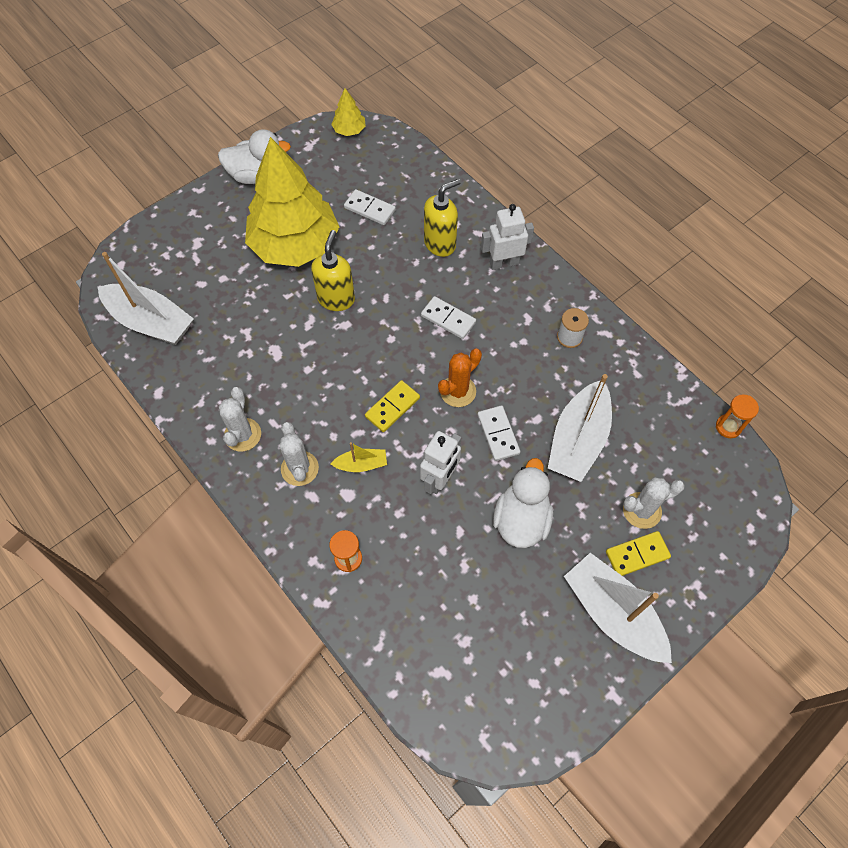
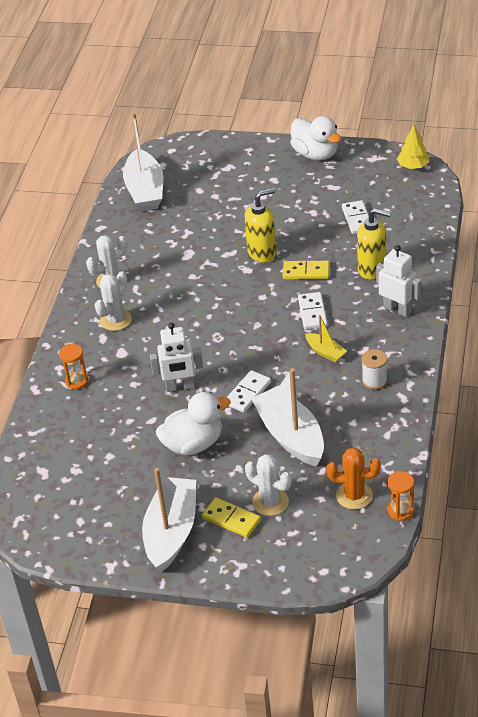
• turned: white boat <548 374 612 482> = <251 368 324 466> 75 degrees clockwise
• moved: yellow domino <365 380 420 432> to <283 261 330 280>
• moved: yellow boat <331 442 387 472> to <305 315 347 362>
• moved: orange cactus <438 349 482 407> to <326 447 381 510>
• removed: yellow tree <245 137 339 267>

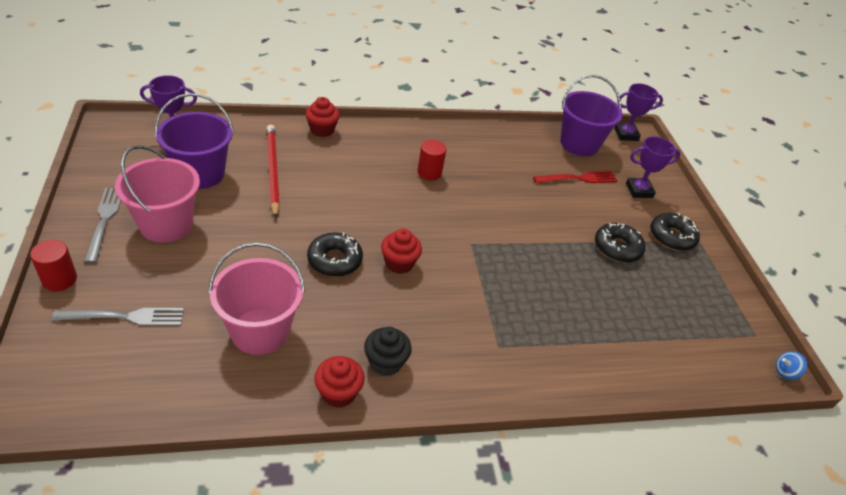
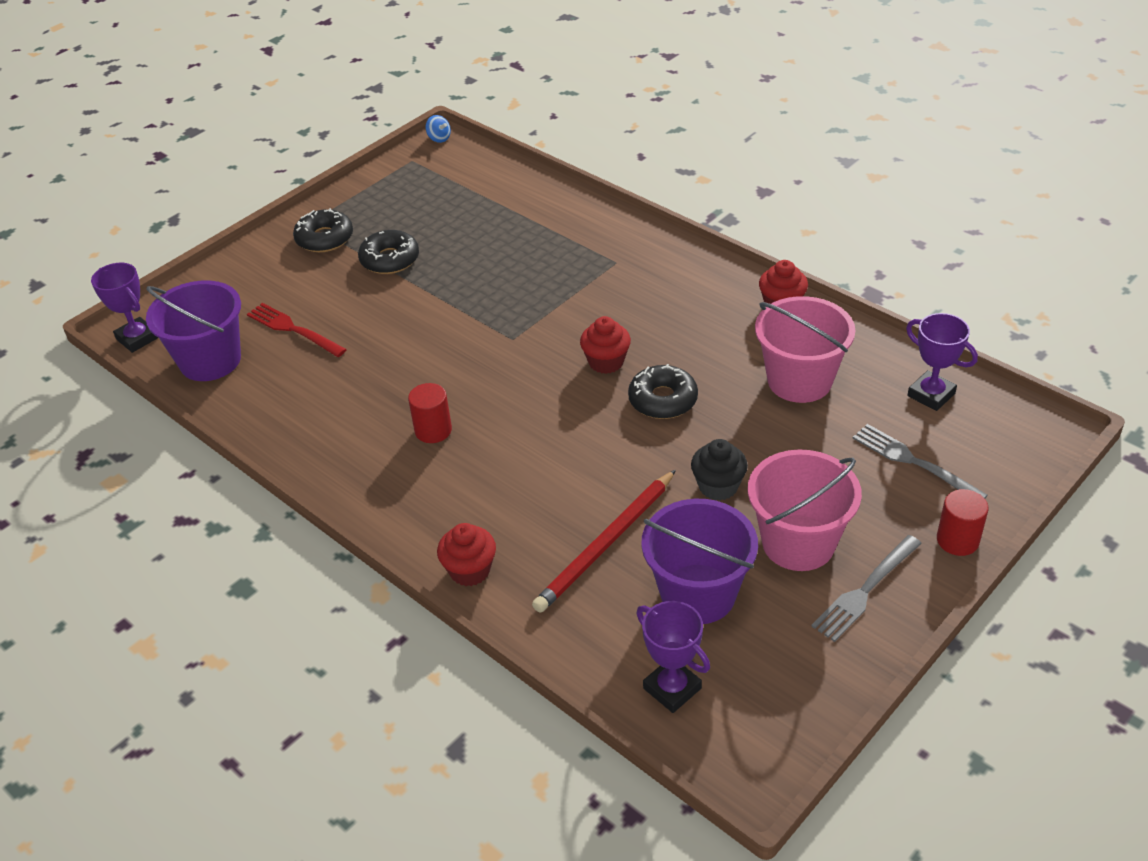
• moved: black cupcake <364 327 412 376> to <691 439 748 501>
• moved: purple trophy <626 136 681 198> to <906 313 978 411>

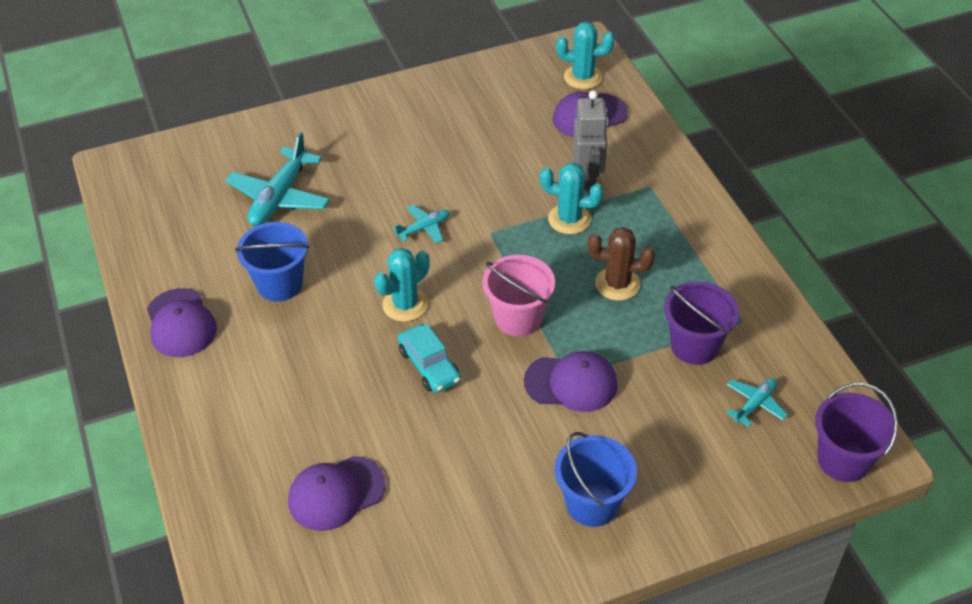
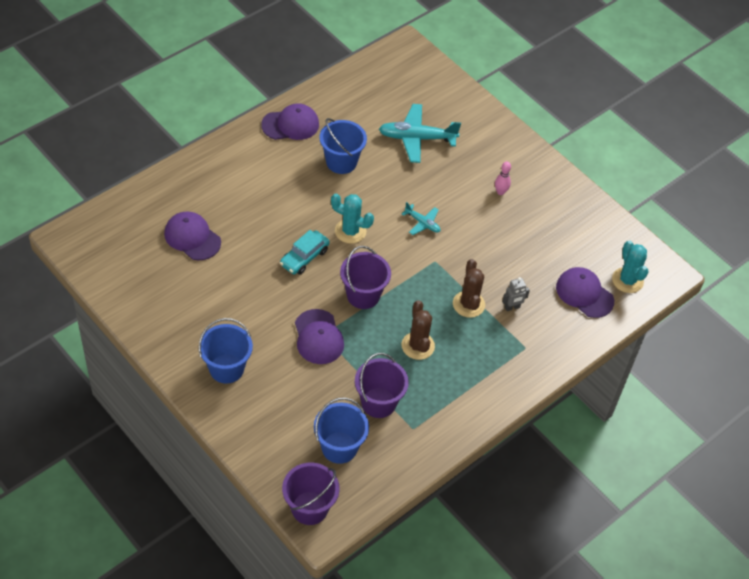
• turned: purple cap <147 288 217 357> = <261 103 319 140> 150 degrees counterclockwise
• replaced: turquoise plane <726 378 788 427> to blue bucket <314 397 369 464>
• recoloured: pink bucket <482 255 555 337> to purple bucket <340 246 391 309>
• recoloured: turquoise cactus <540 163 603 234> to brown cactus <453 259 485 318>
• added: pink bowling pin <495 161 511 195>
• resized: grey robot <573 90 608 194> = <502 277 530 311> x0.55

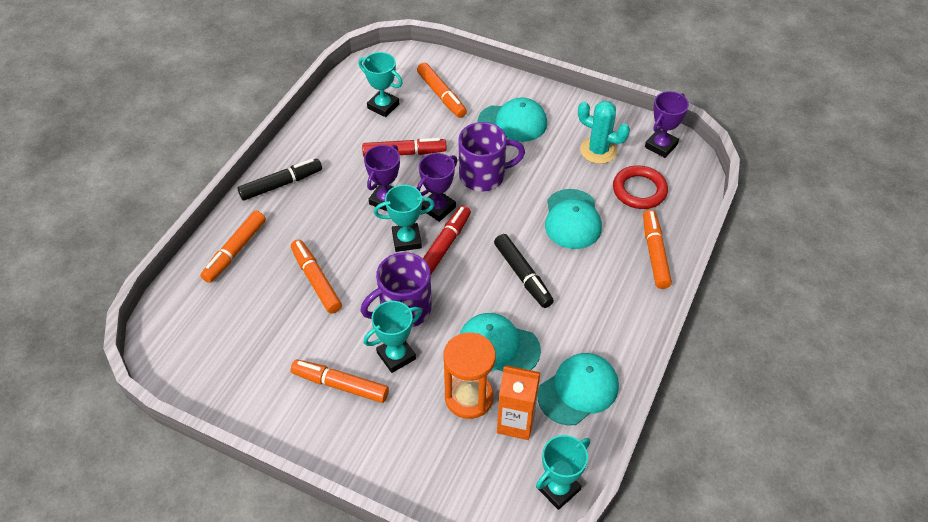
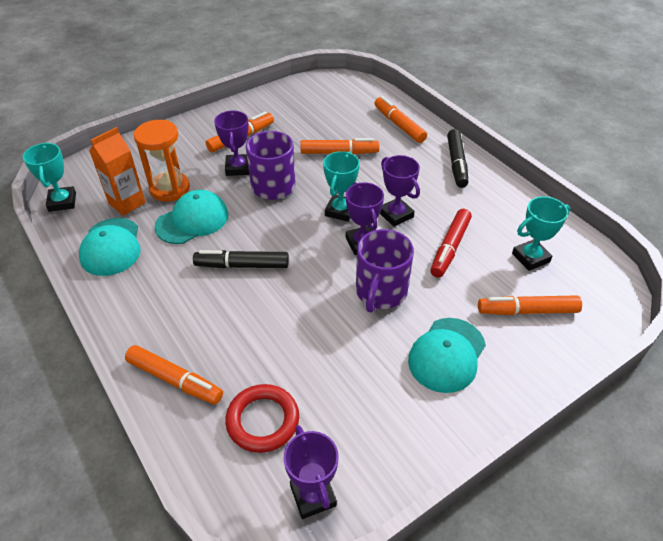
• recoloured: turquoise trophy <363 301 422 373> to purple trophy <214 110 249 176>
• removed: red marker <423 206 471 274>
• removed: turquoise cap <545 189 602 249>
• removed: turquoise cactus <578 101 630 164>

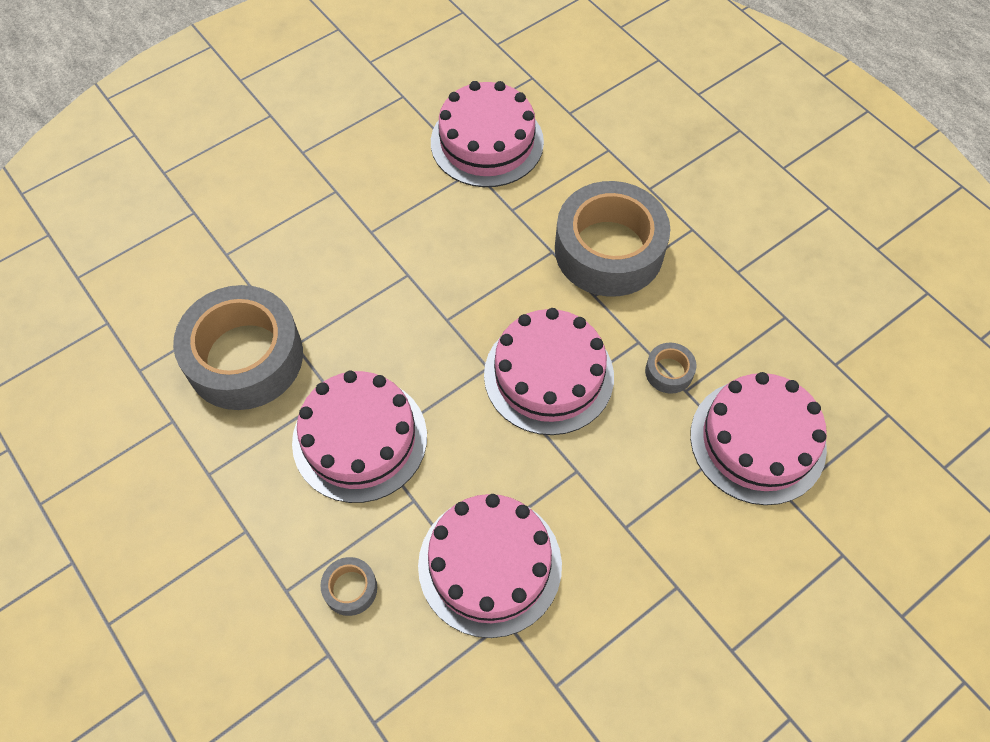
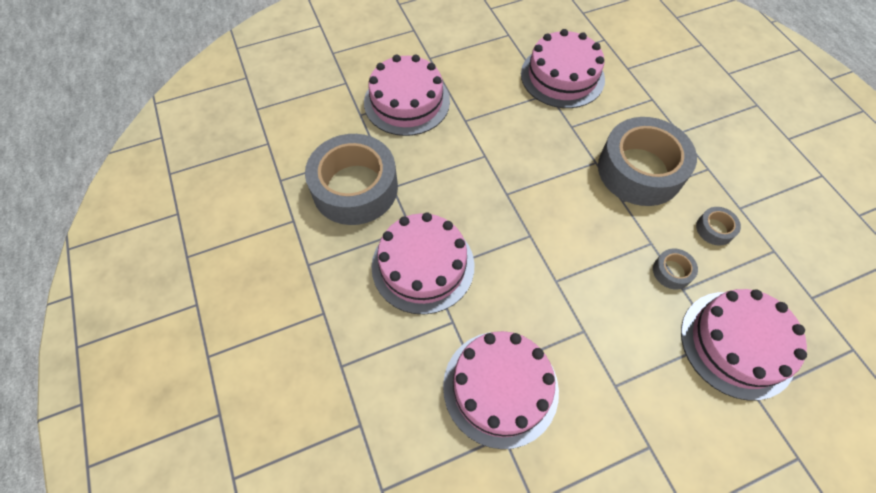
• moved: pink cake <484 308 614 435> to <364 55 450 136>
• moved: grey tape <320 557 377 616> to <696 207 741 246>

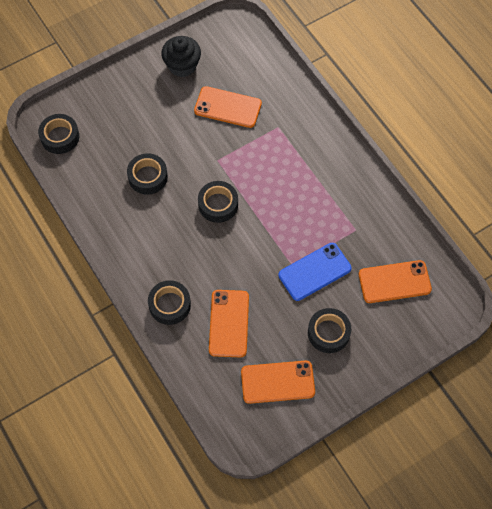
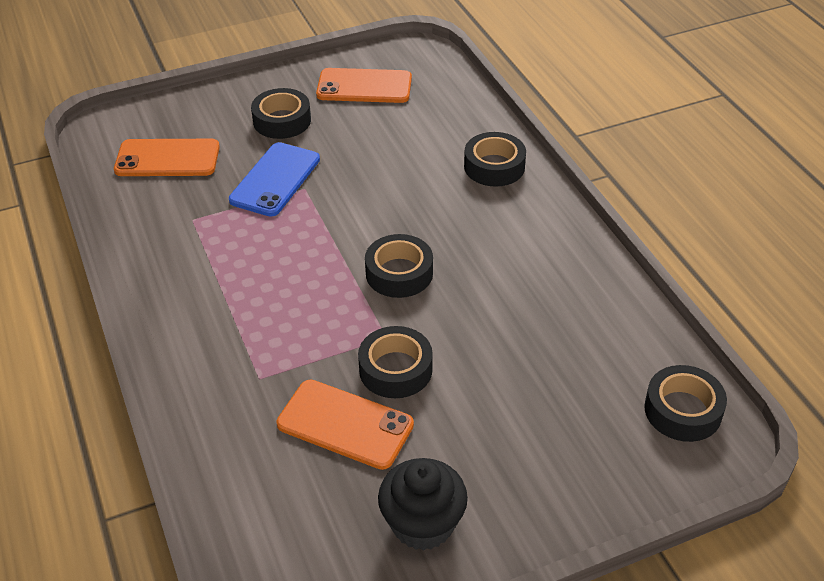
• turned: blue phone <278 243 352 301> = <229 142 320 217> 45 degrees counterclockwise
• moved: black tape <127 153 168 195> to <358 326 433 398>
• removed: orange phone <209 290 249 357>

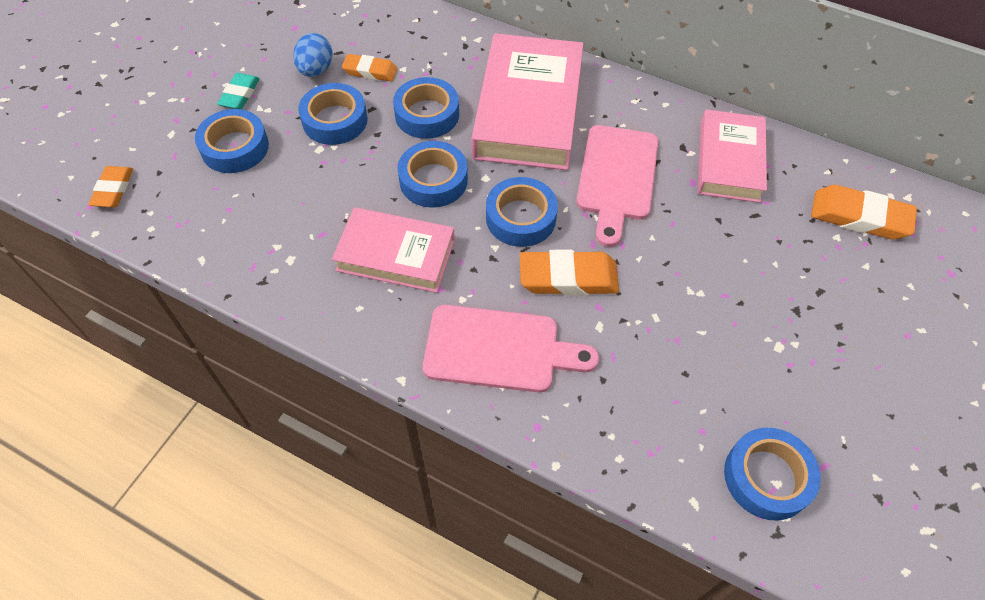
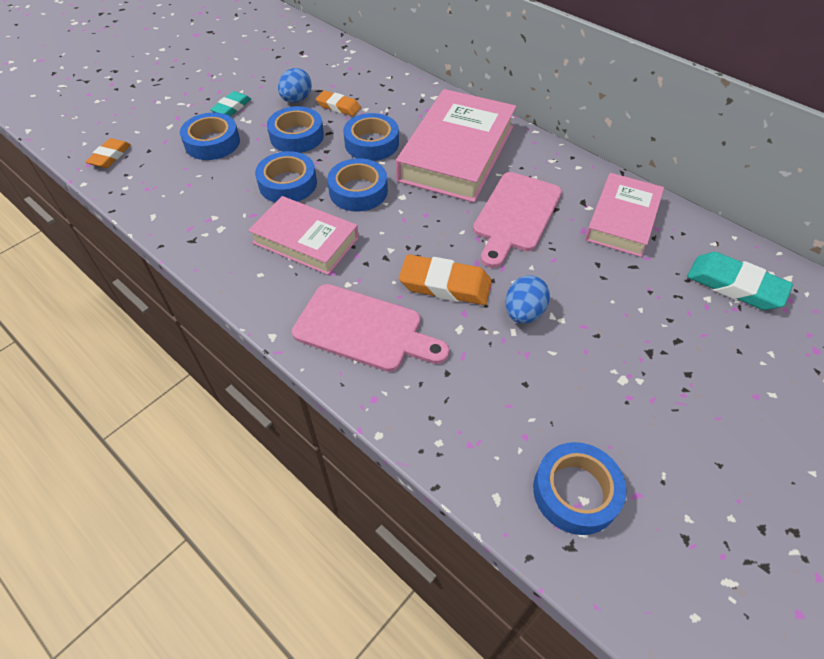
• moved: blue tape <486 177 558 247> to <255 151 317 202>
• added: blue egg <506 275 550 324>
• recoloured: orange eraser <811 185 917 240> to turquoise eraser <687 252 793 310>

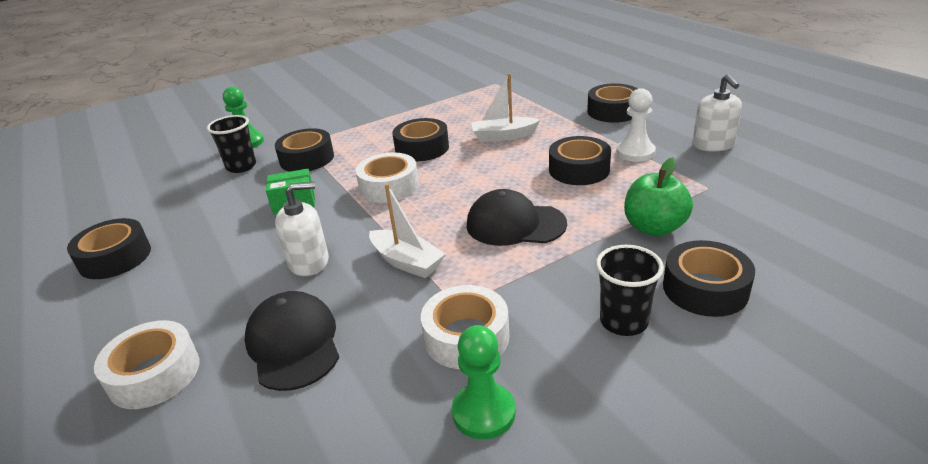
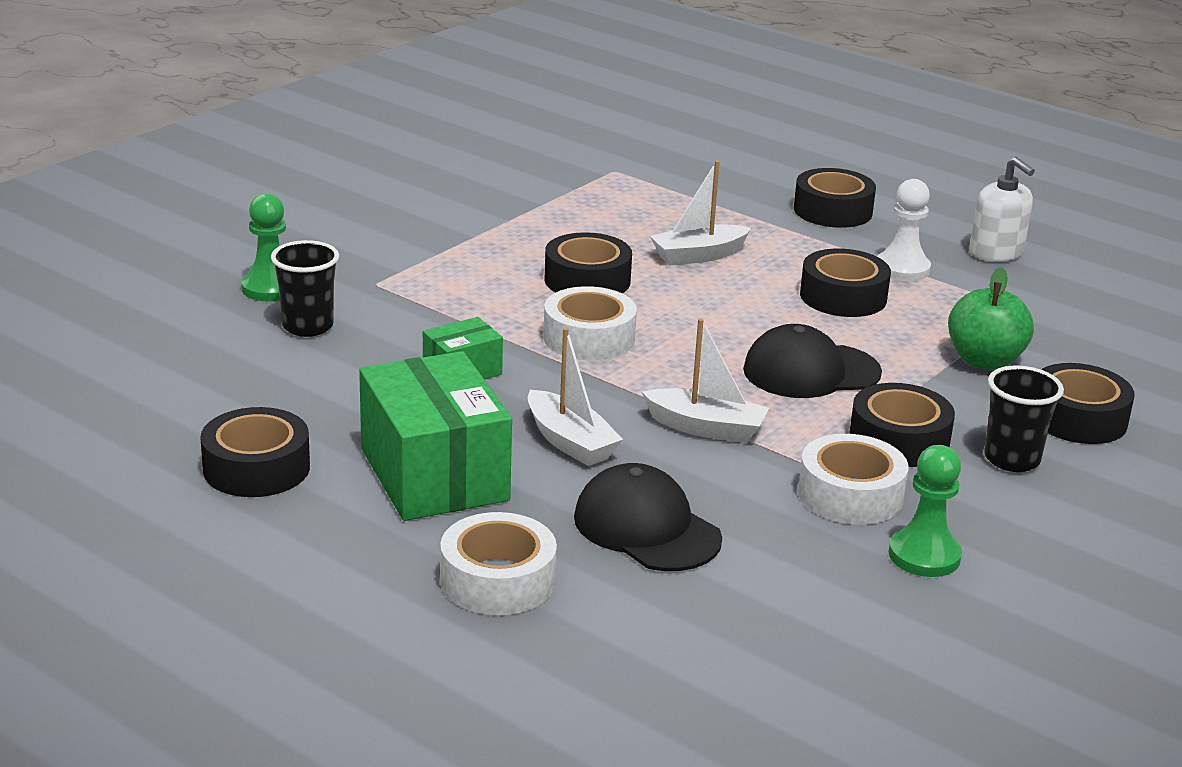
• added: green box <359 351 512 521>
• replaced: white soap dispenser <275 182 329 276> to white boat <528 327 623 466>
• moved: black tape <275 128 334 172> to <849 383 955 467>

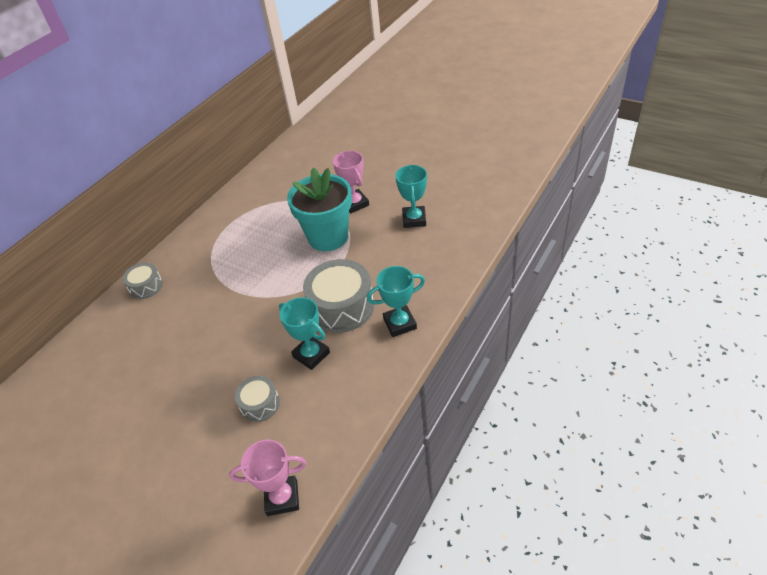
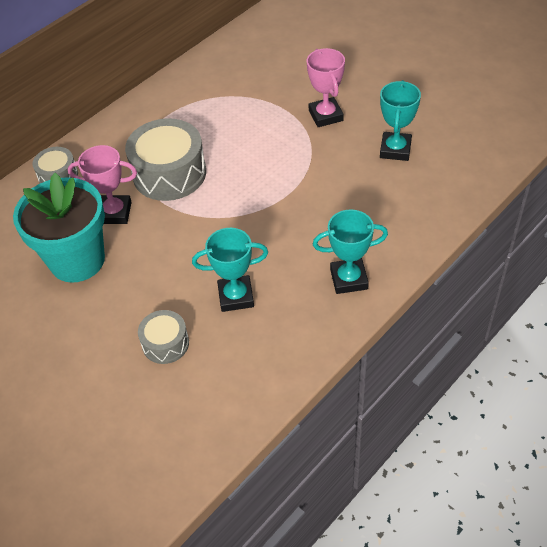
• moved: turquoise flower pot <287 167 352 251> to <13 173 105 283>
• moved: pink trophy <229 440 306 516> to <68 145 137 224>
• moved: grey drum <303 259 374 333> to <125 118 206 201>
• turned: turquoise trophy <279 297 330 370> = <192 228 268 312> 60 degrees counterclockwise

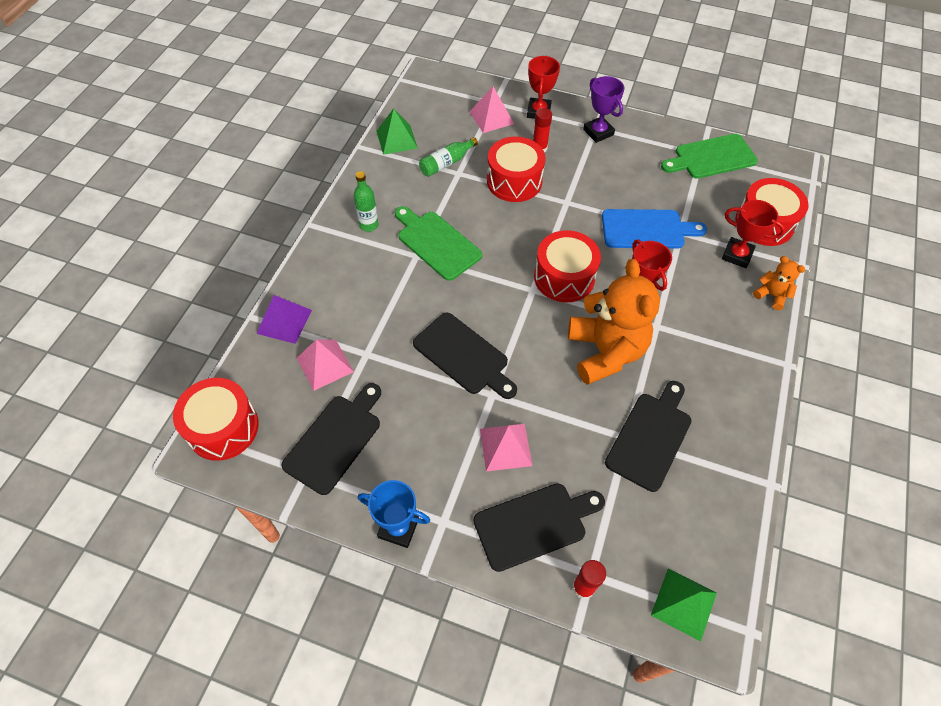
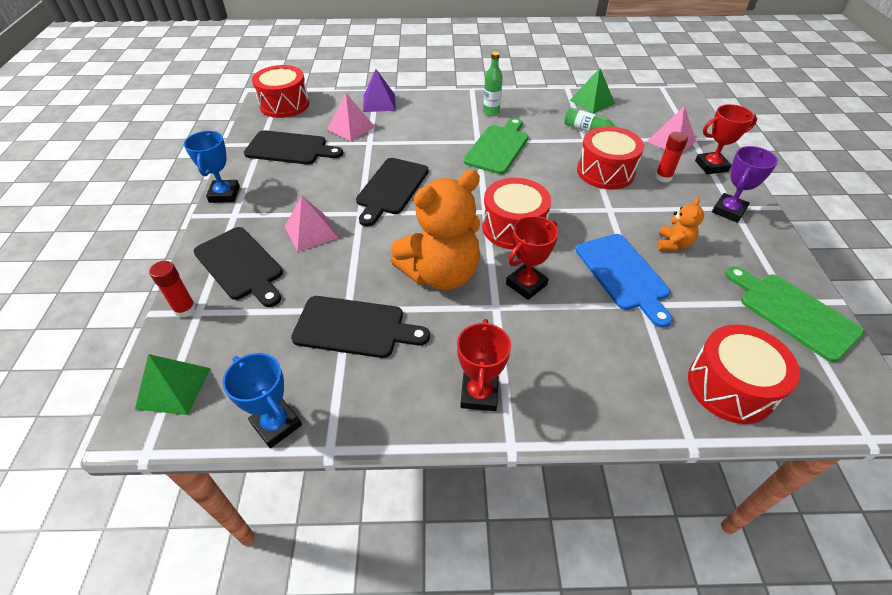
• added: blue trophy <222 353 302 448>
• moved: red trophy <722 200 785 268> to <457 319 511 411>
• moved: orange teddy bear <753 256 805 310> to <658 197 704 251>

